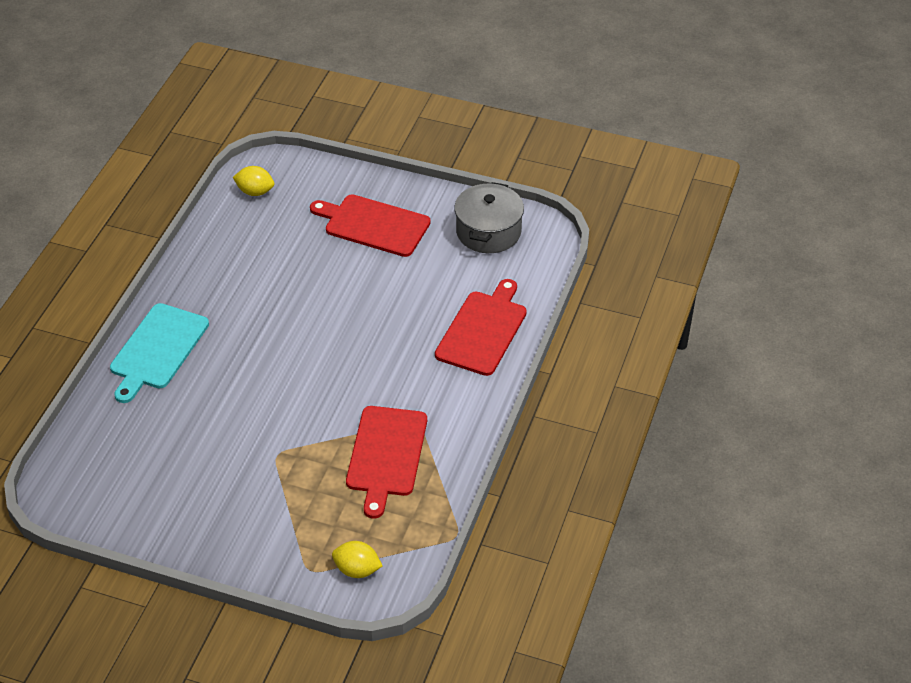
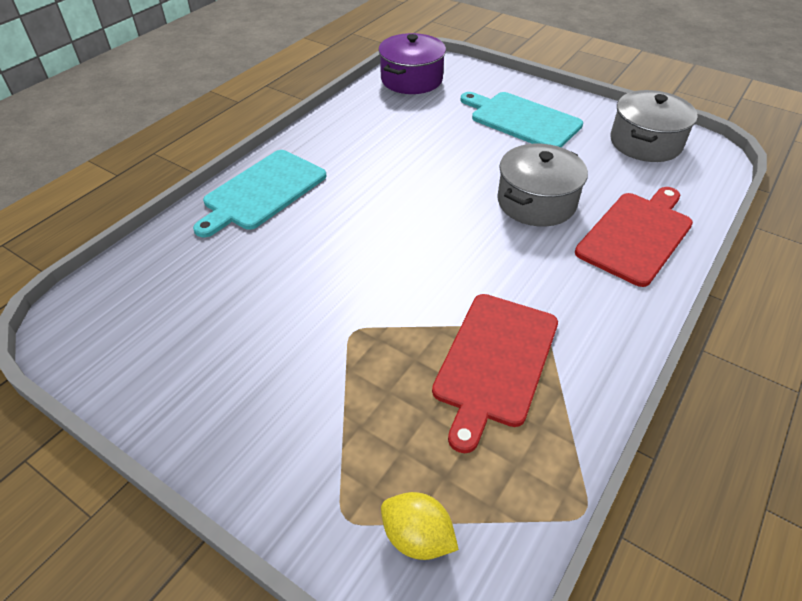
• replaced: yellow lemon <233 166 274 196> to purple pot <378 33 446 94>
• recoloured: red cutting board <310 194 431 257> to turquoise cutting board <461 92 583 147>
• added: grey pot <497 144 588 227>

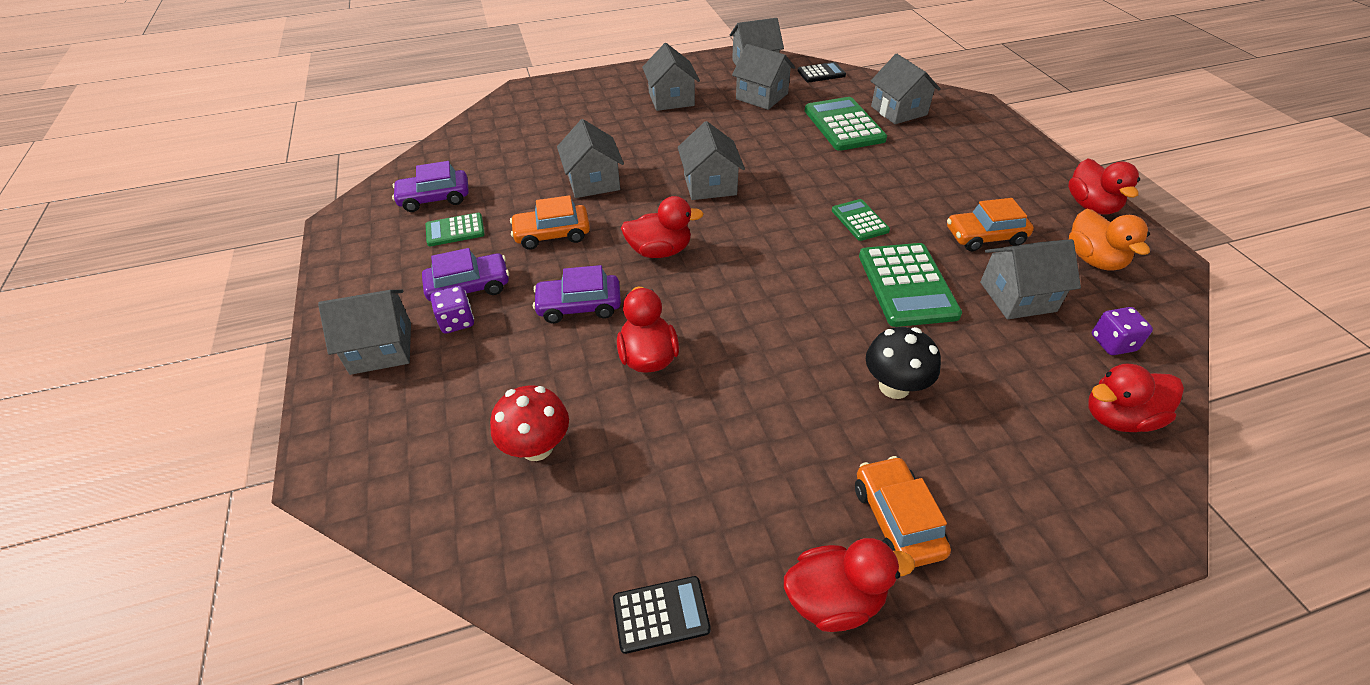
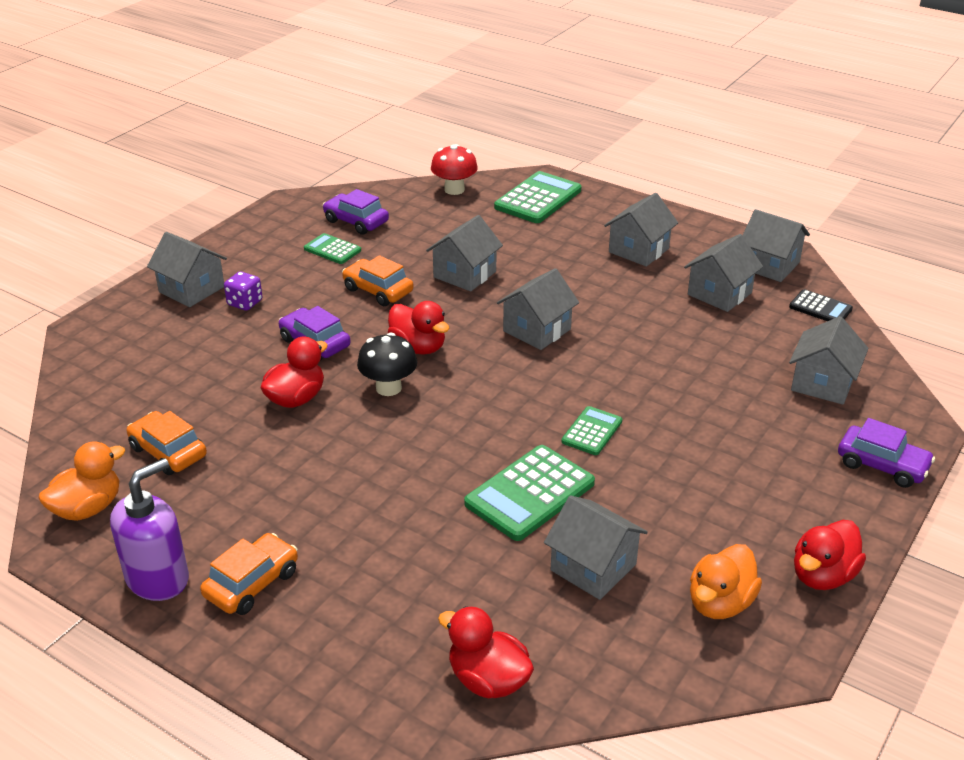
• replaced: black calculator <613 576 711 654> to orange duck <38 441 125 521>
• replaced: red duck <784 538 915 632> to purple soap dispenser <110 458 189 601>
• moved: orange car <947 198 1034 251> to <127 411 207 475>
• moved: black mushroom <866 327 941 399> to <357 332 417 396>
• moved: red mushroom <490 385 569 461> to <431 144 478 195>
• moved: green calculator <805 97 887 151> to <494 171 582 223>
• turned: grey house <732 44 795 110> = <684 234 763 312> 45 degrees clockwise
• moved: purple car <422 248 509 301> to <838 418 935 488>
• removed: purple dice <1092 307 1153 355>

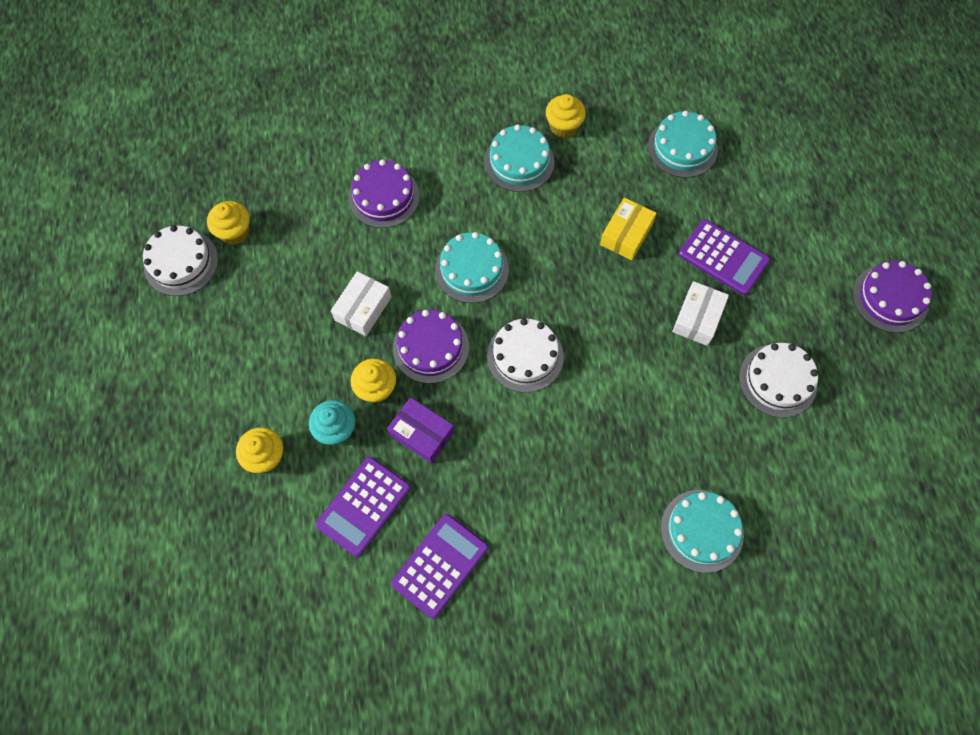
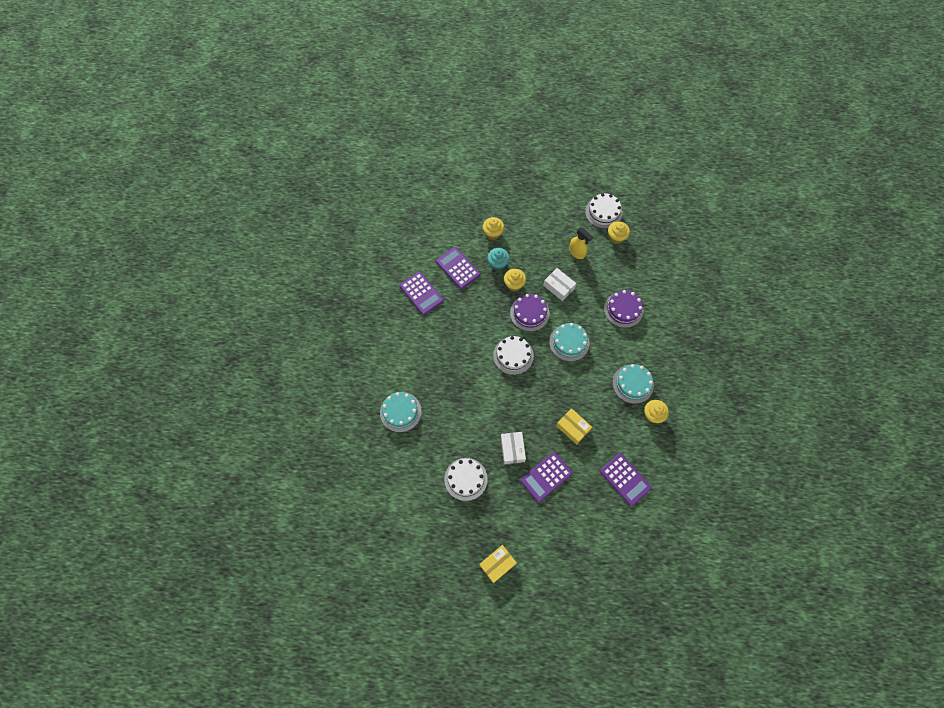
• replaced: purple cake <853 261 932 333> to yellow box <479 545 517 583>
• turned: white box <672 281 729 346> = <501 432 526 464> 45 degrees clockwise
• added: yellow spray bottle <569 228 593 259>
• replaced: turquoise cake <648 111 718 178> to purple calculator <600 453 652 506>
• removed: purple box <387 397 454 464>

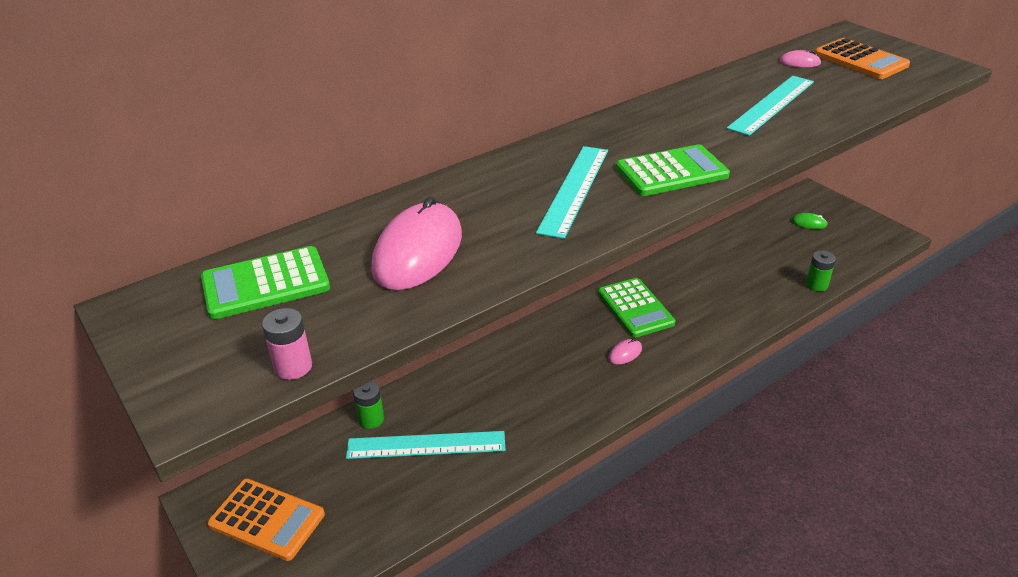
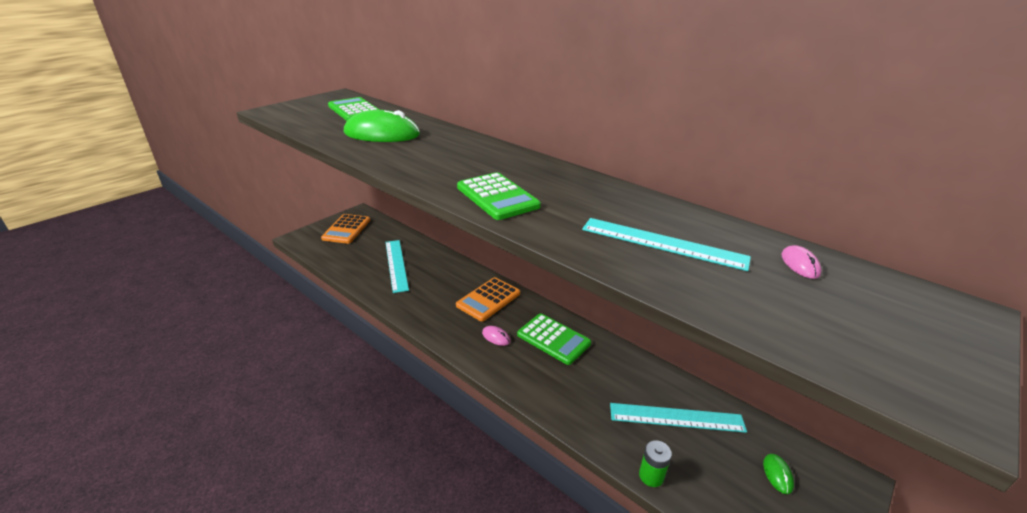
• recoloured: pink mouse <371 196 462 290> to green mouse <344 110 420 142>
• moved: orange calculator <815 38 910 79> to <456 277 520 321>
• turned: green calculator <598 278 675 338> = <517 314 591 365> 105 degrees counterclockwise
• moved: turquoise ruler <536 146 608 239> to <610 403 747 433>
• removed: pink battery <262 308 312 380>
• removed: green battery <353 381 384 429>

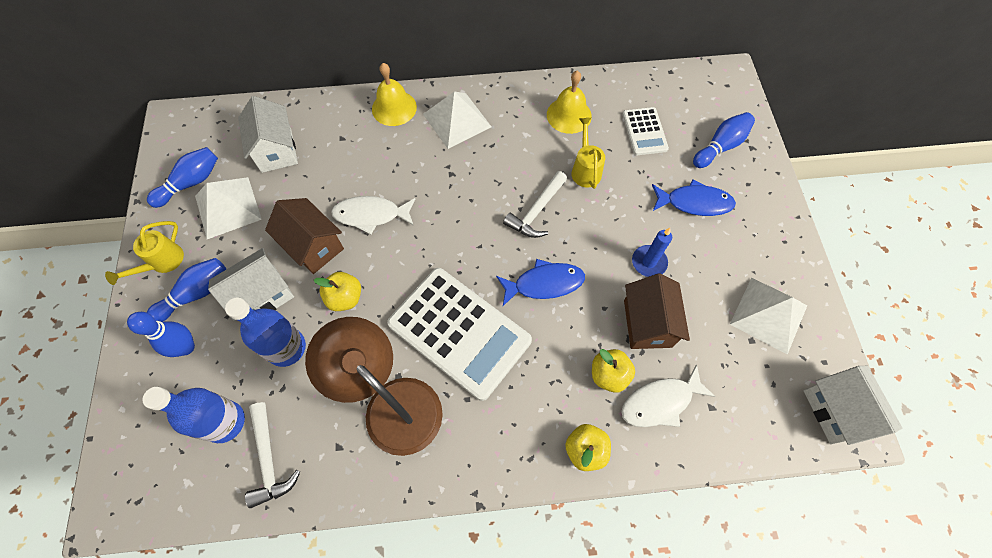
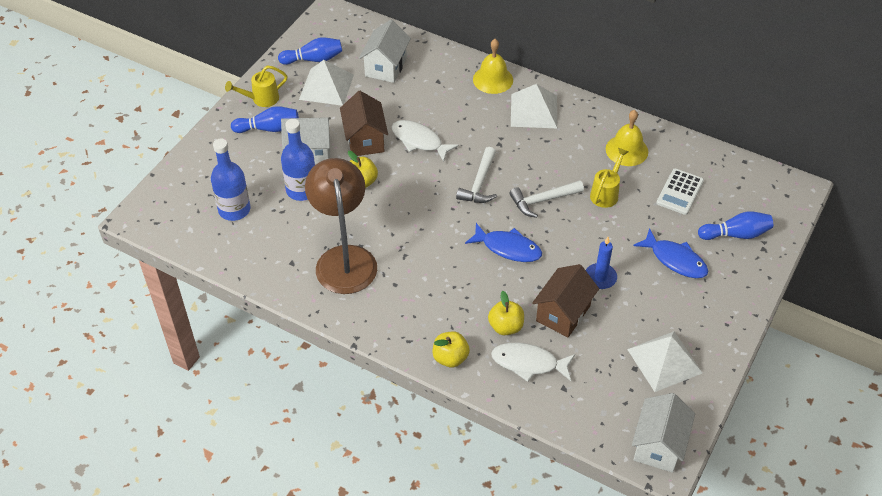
• moved: white hammer <245 402 300 508> to <456 147 497 203>
• removed: blue bowling pin <127 312 195 357>
• removed: white calculator <387 268 532 401>

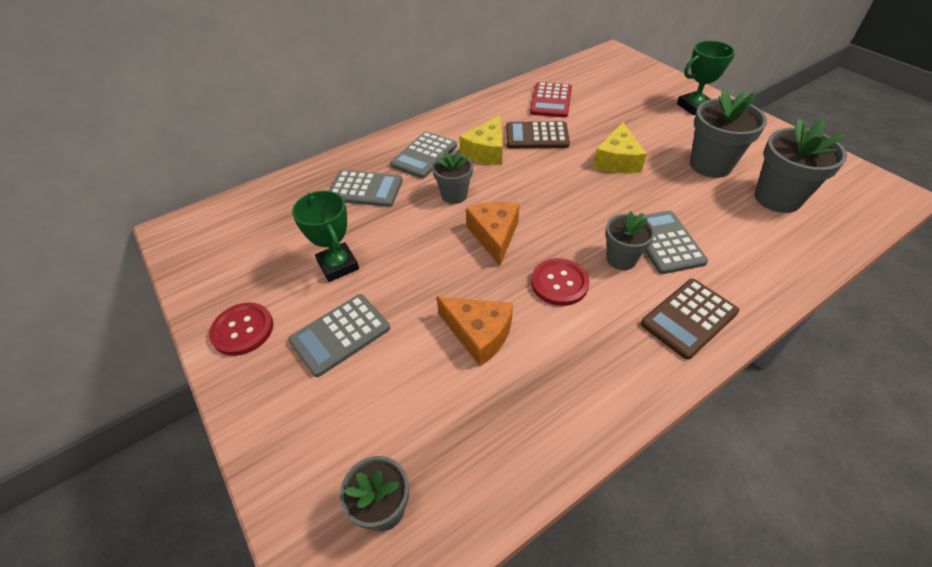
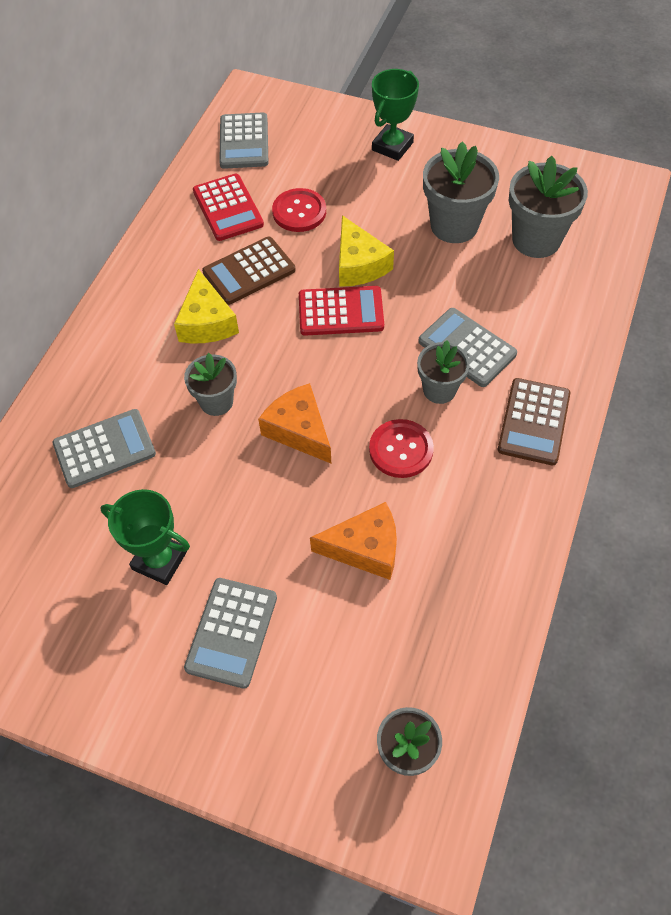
• moved: grey calculator <390 131 457 178> to <219 112 268 169>
• moved: red button <209 303 273 356> to <272 188 326 232>
• added: red calculator <299 286 384 336>

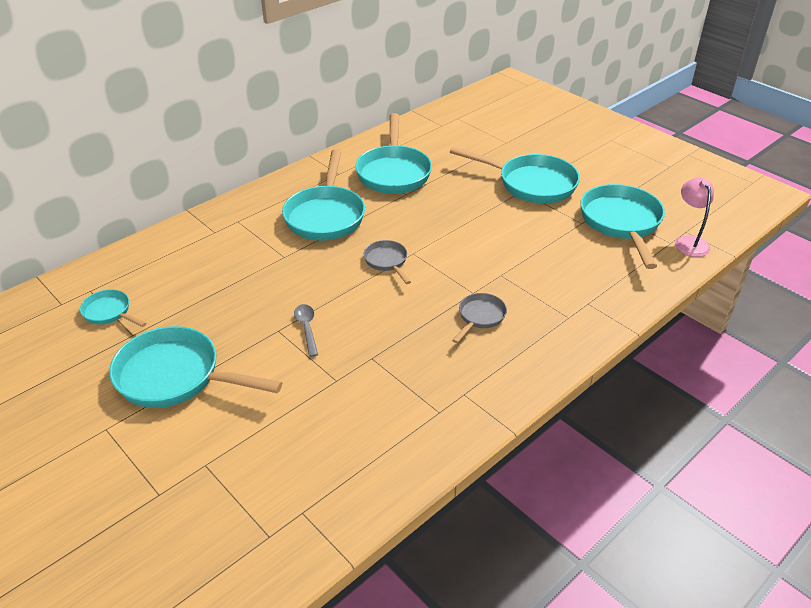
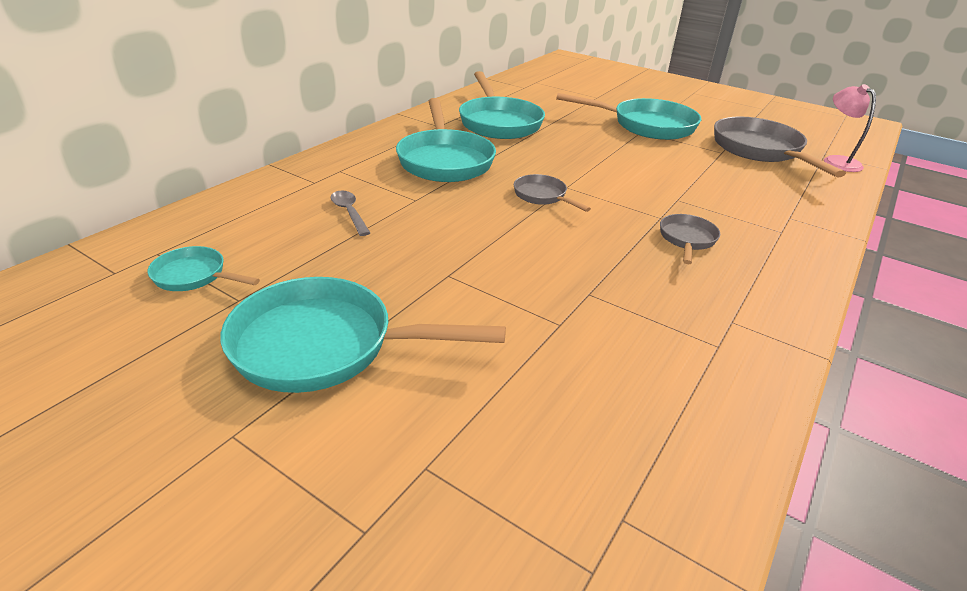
• moved: grey spoon <294 304 318 357> to <331 191 370 236>
• recoloured: turquoise pan <580 184 665 269> to grey pan <714 117 846 178>

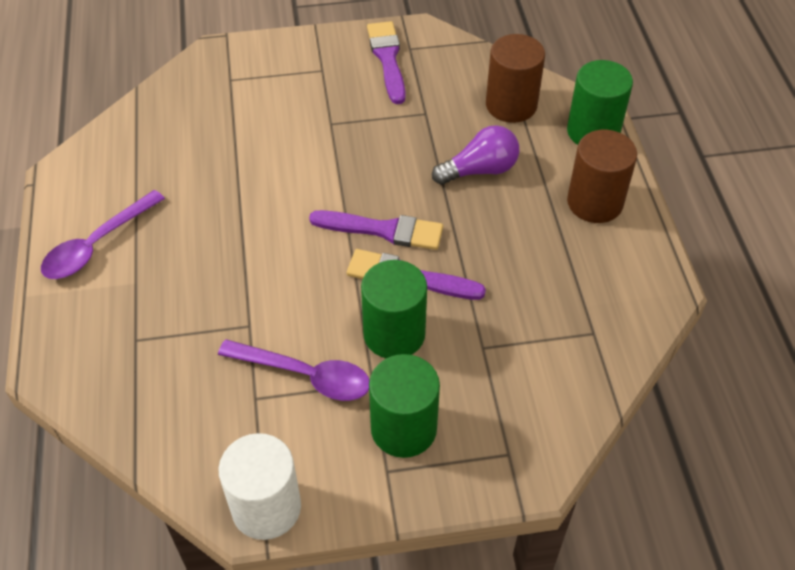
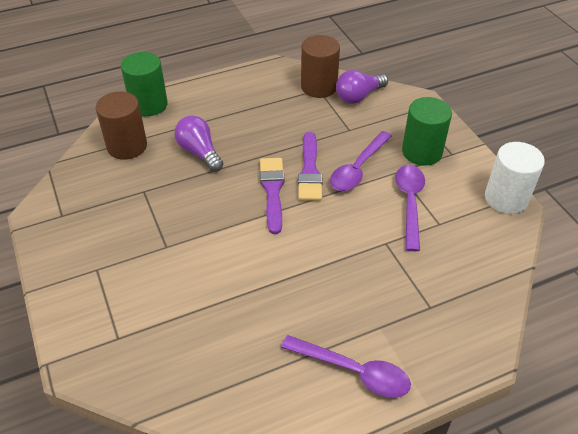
• moved: brown cylinder <567 130 637 223> to <301 35 340 98>
• replaced: green cylinder <361 260 427 359> to purple spoon <330 131 392 191>
• added: purple light bulb <336 70 388 104>
• removed: purple brush <367 21 406 104>

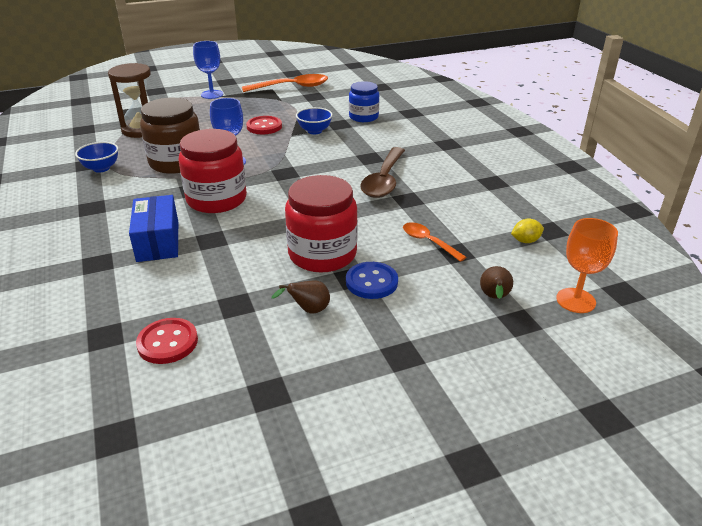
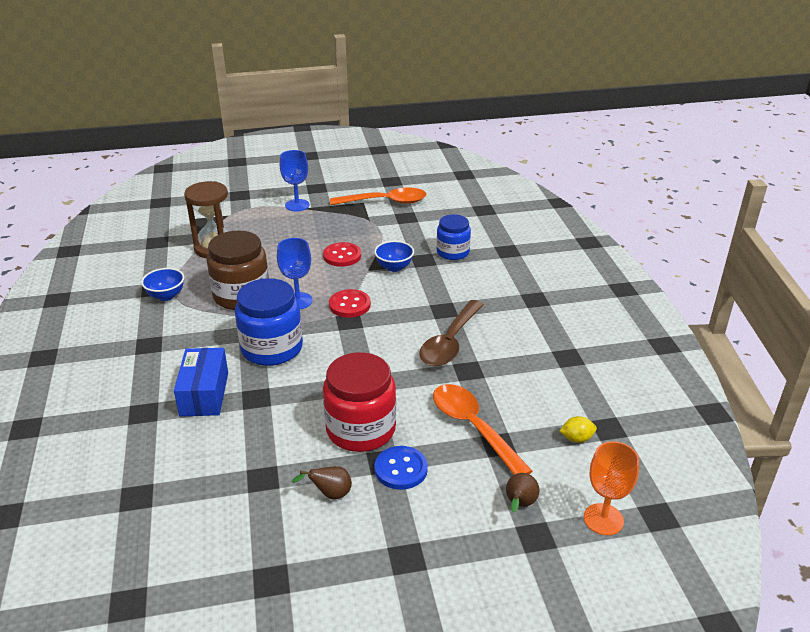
• recoloured: red jar <178 129 247 213> to blue jar <235 278 303 366>
• moved: red button <136 318 198 364> to <329 289 371 318>
• resized: orange spoon <403 222 466 262> = <433 384 533 475> x1.74

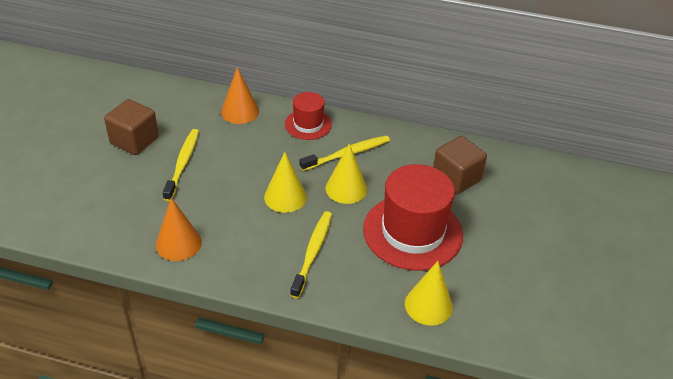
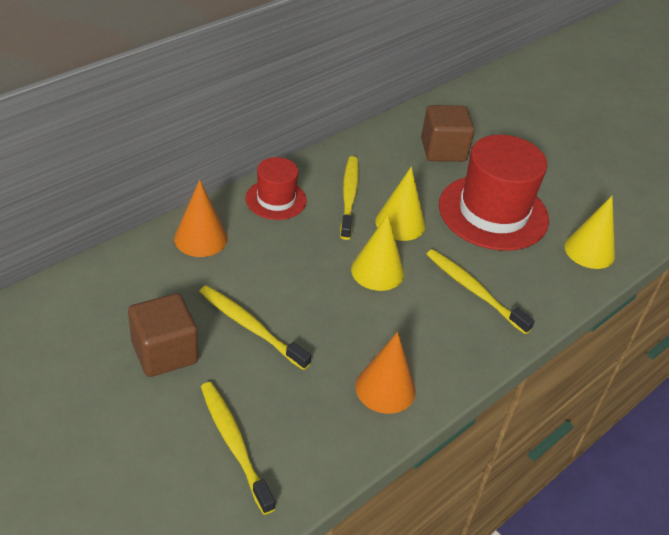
• added: yellow toothbrush <201 382 275 515>

